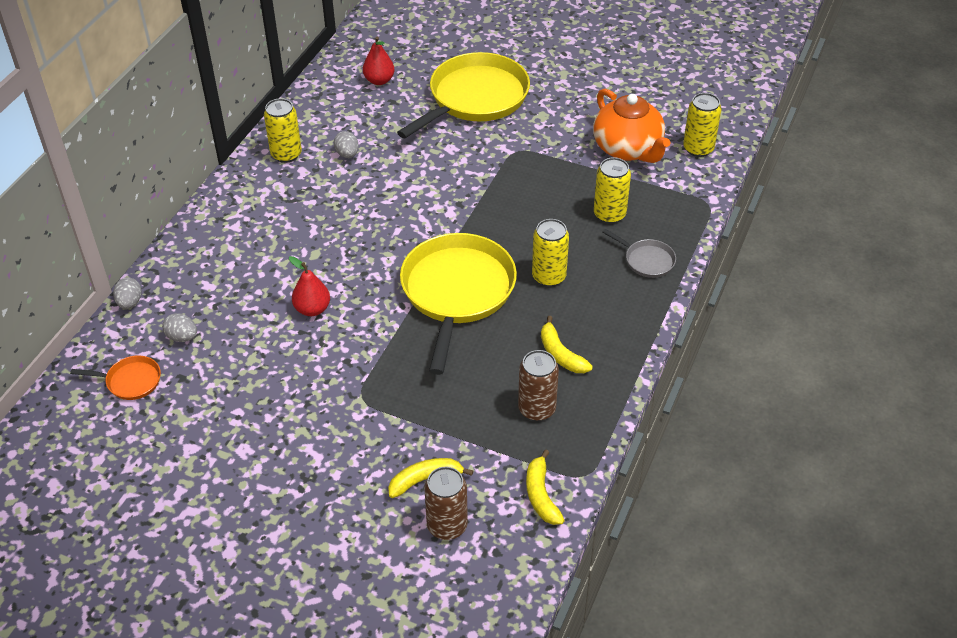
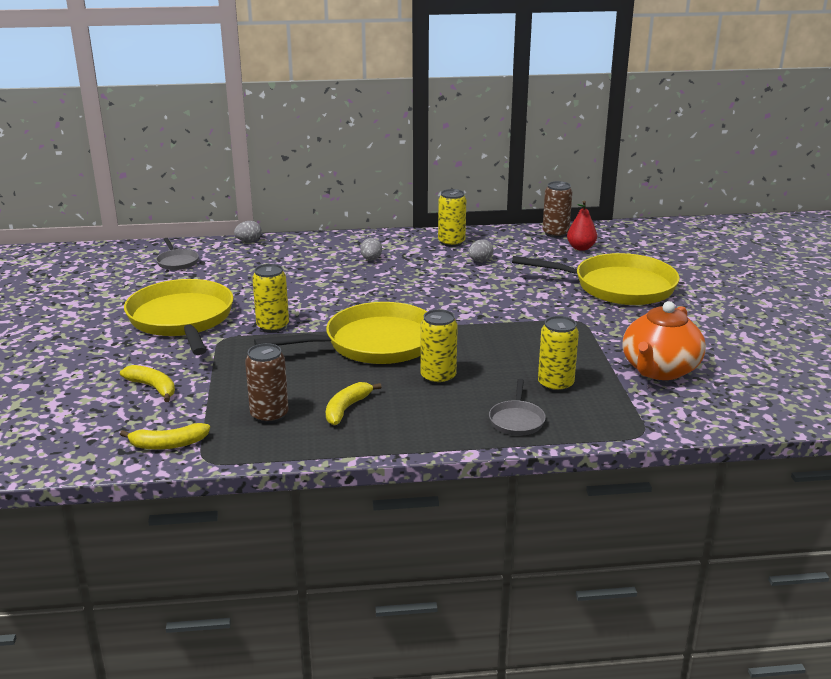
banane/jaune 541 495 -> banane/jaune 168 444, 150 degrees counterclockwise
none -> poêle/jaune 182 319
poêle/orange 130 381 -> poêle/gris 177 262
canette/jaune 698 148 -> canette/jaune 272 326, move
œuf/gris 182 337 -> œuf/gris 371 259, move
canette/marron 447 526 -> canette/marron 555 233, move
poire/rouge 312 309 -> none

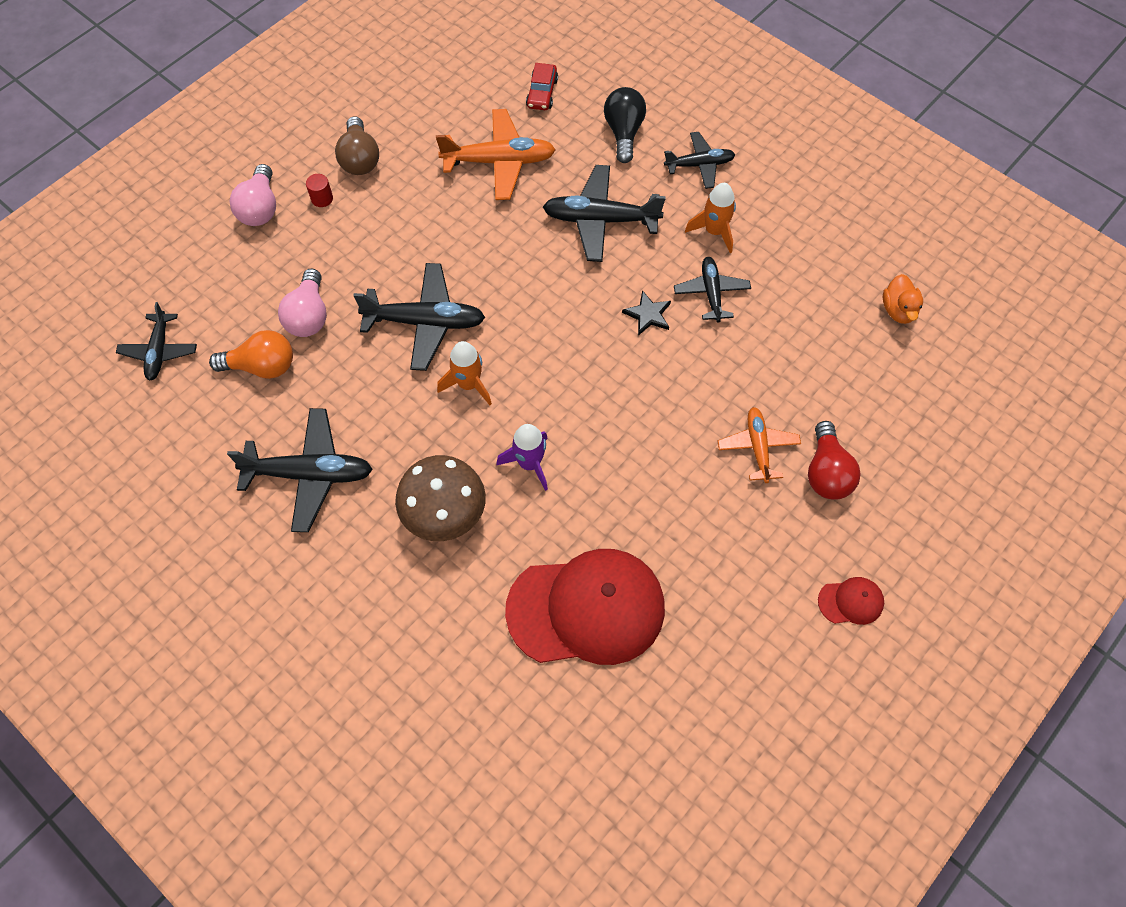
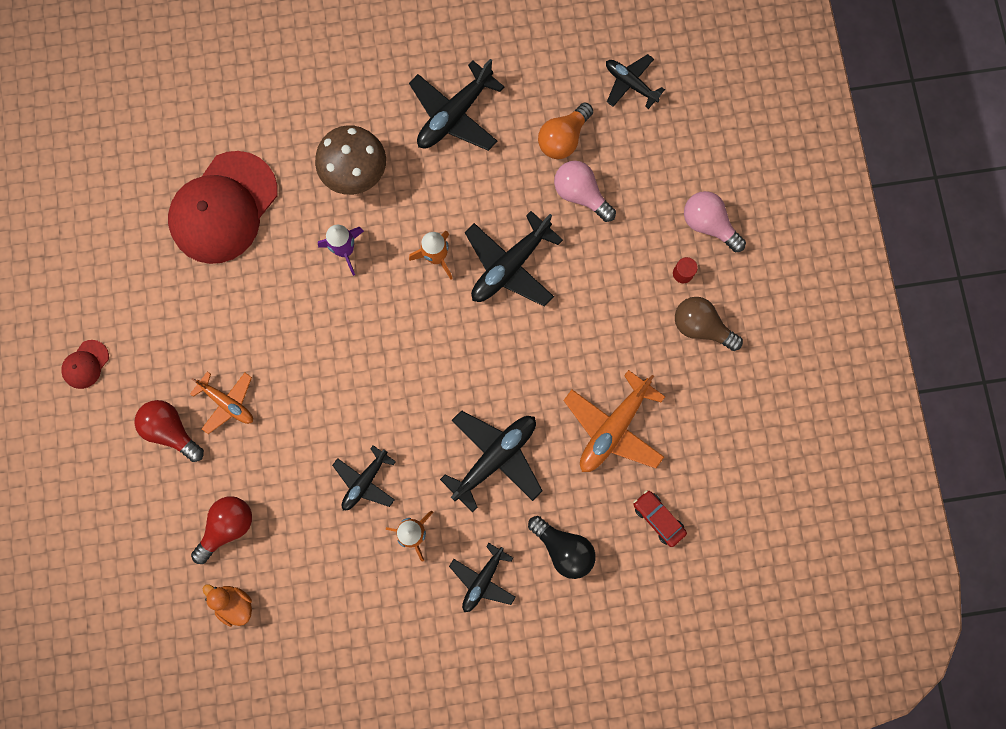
none -> ampoule/rouge 228 527
avion/noir 711 293 -> avion/noir 365 481, 90 degrees clockwise
étoile/noir 648 314 -> none

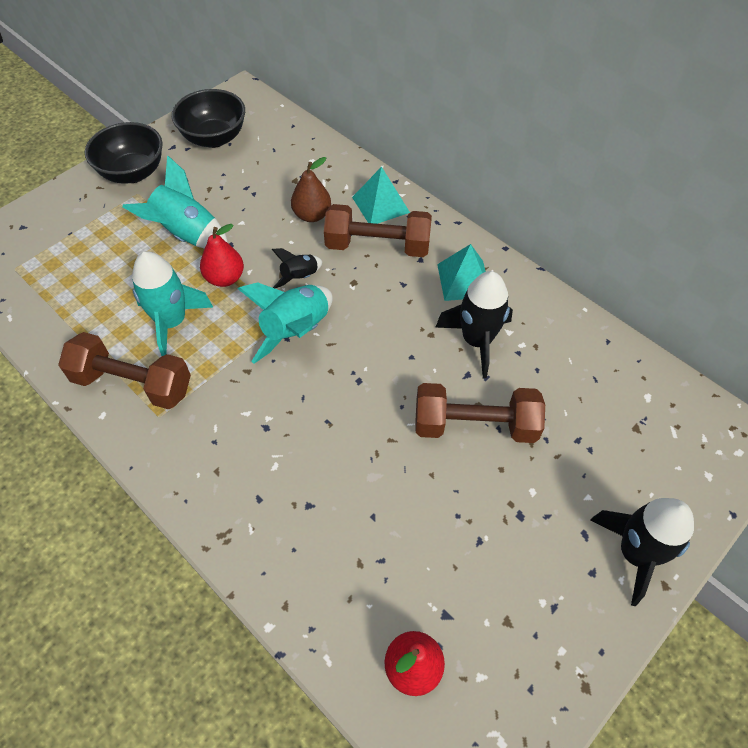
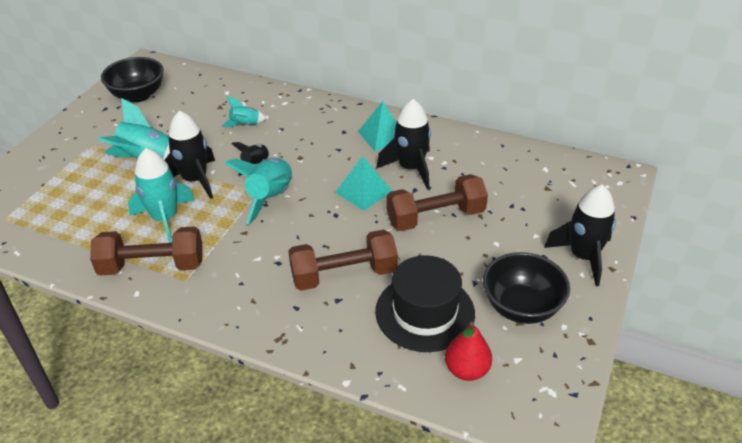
poire/rouge 225 278 -> fusée/noir 195 180
poire/marron 312 215 -> fusée/turquoise 245 125
haltère/marron 377 246 -> haltère/marron 344 275, move
pyramide/turquoise 380 205 -> pyramide/turquoise 363 191, move
none -> chapeau/noir 425 312
bol/noir 133 173 -> bol/noir 521 307, move

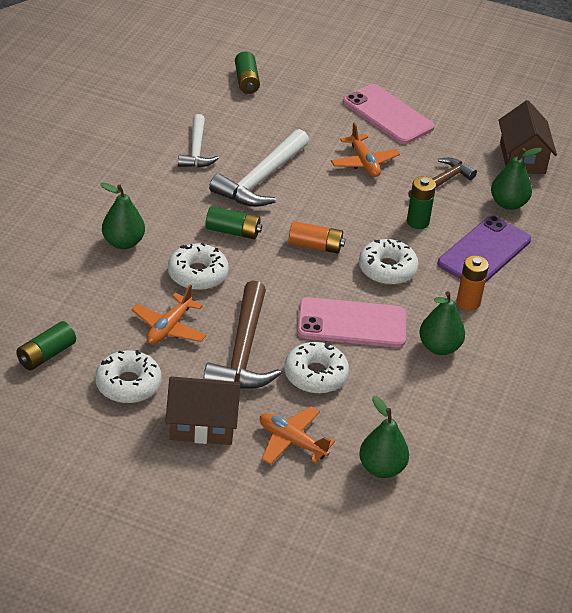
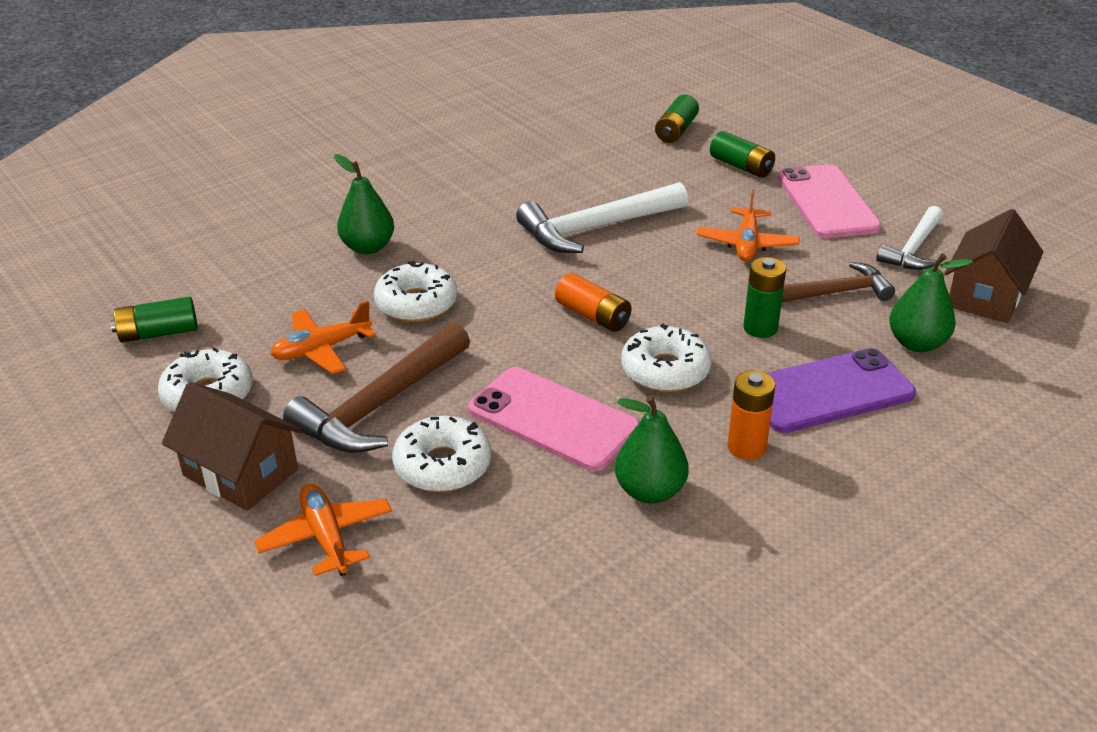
pile/vert 233 231 -> pile/vert 741 166, move
marteau/blanc 196 150 -> marteau/blanc 913 249, move
poire/vert 381 468 -> none

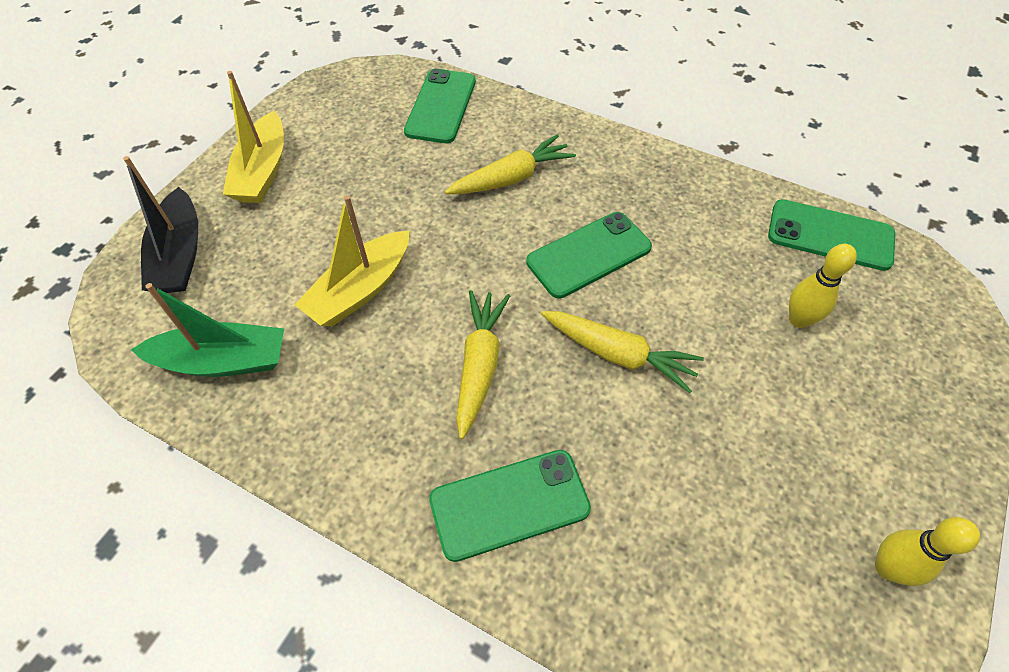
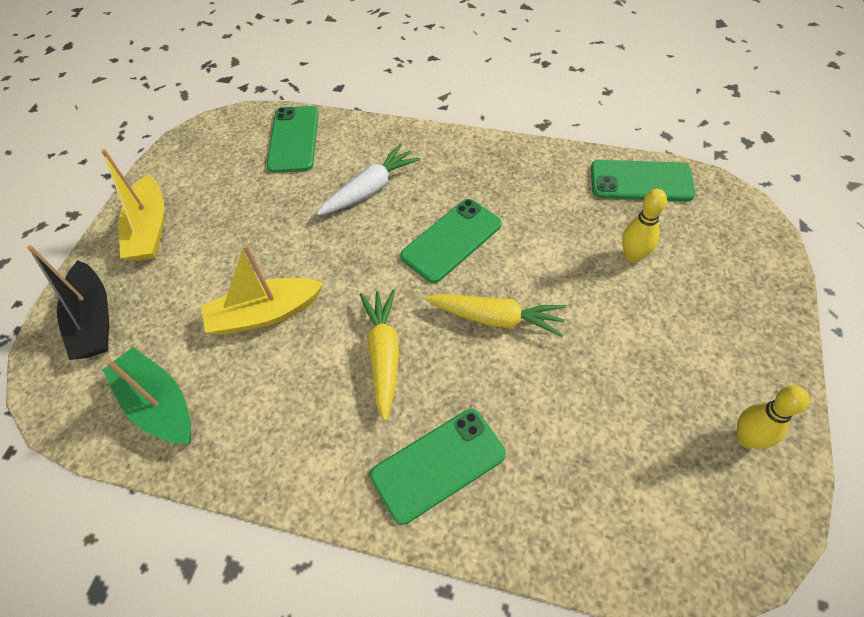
bateau/vert 223 361 -> bateau/vert 159 404, 120 degrees counterclockwise
bateau/jaune 360 290 -> bateau/jaune 265 314, 45 degrees clockwise
carotte/jaune 511 178 -> carotte/blanc 370 189

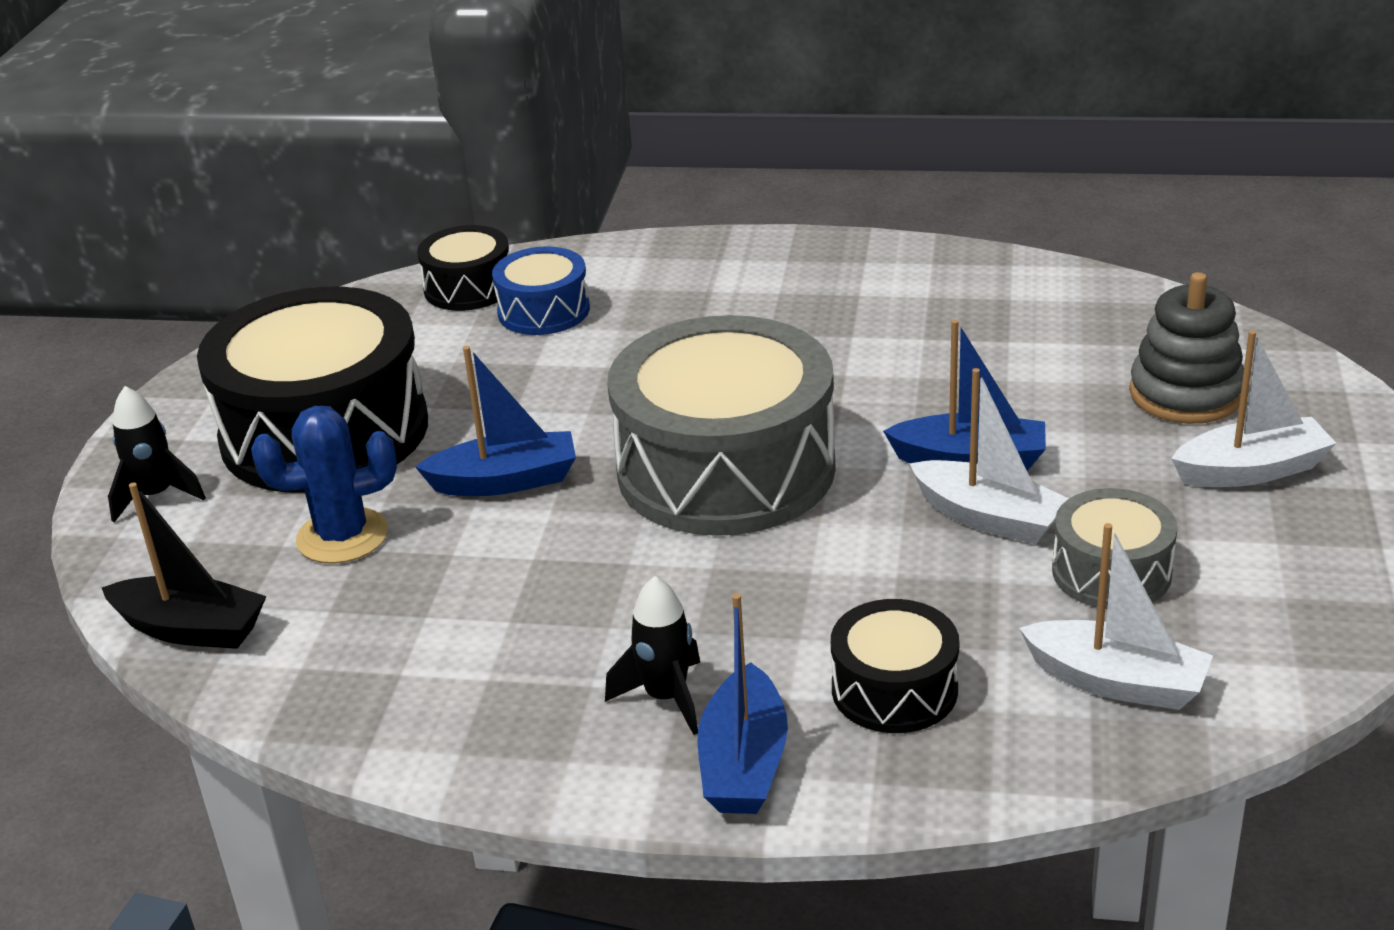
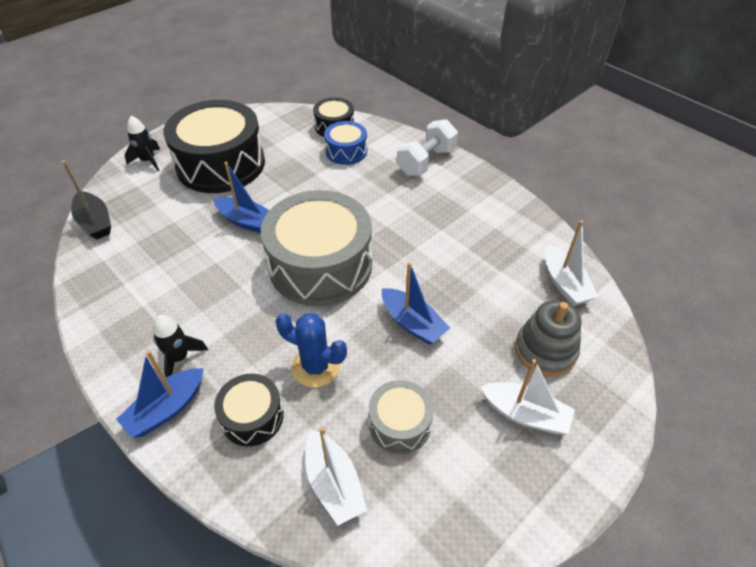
cactus/bleu 342 536 -> cactus/bleu 316 367, move
none -> haltère/blanc 426 162
bateau/blanc 988 518 -> bateau/blanc 564 283, move

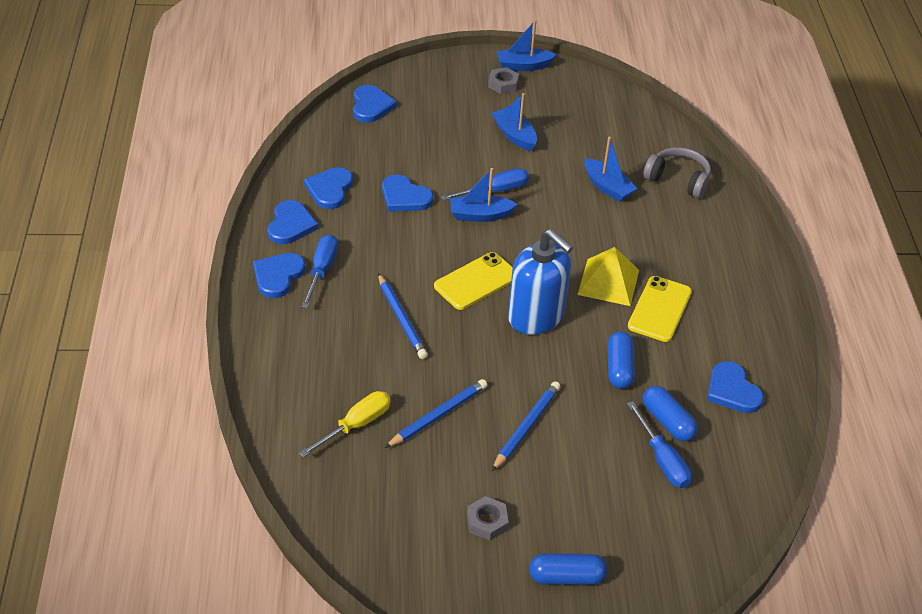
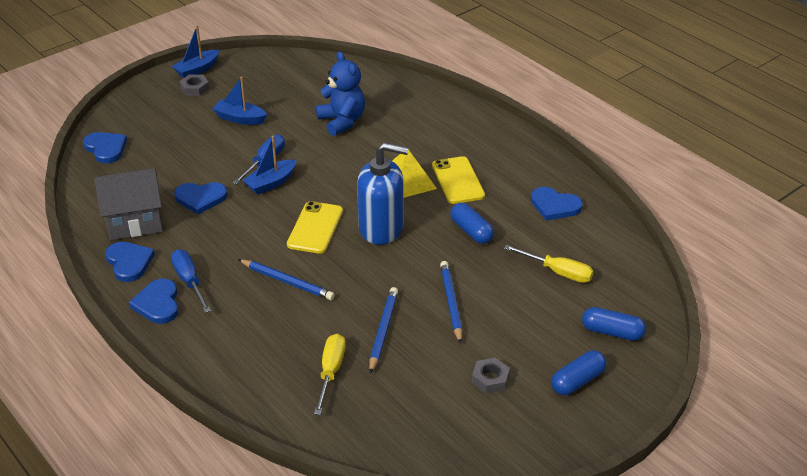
cœur/bleu 329 189 -> maison/gris 134 222
bateau/bleu 607 187 -> ours en peluche/bleu 342 121
tournevis/bleu 662 460 -> tournevis/jaune 558 272
gélule/bleu 667 422 -> gélule/bleu 612 332, move
casque audio/gris 678 180 -> none

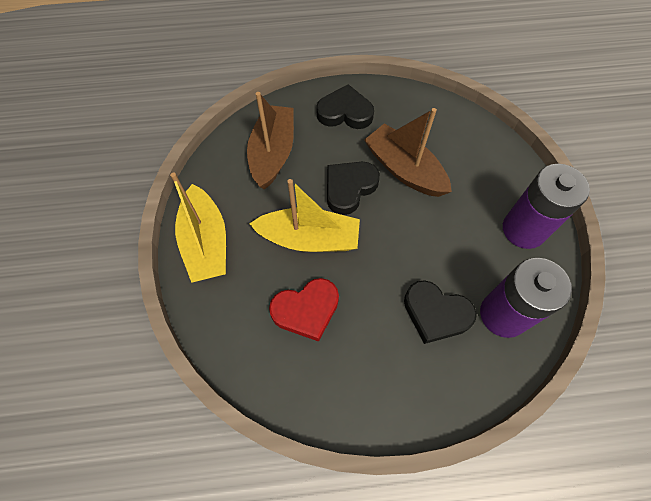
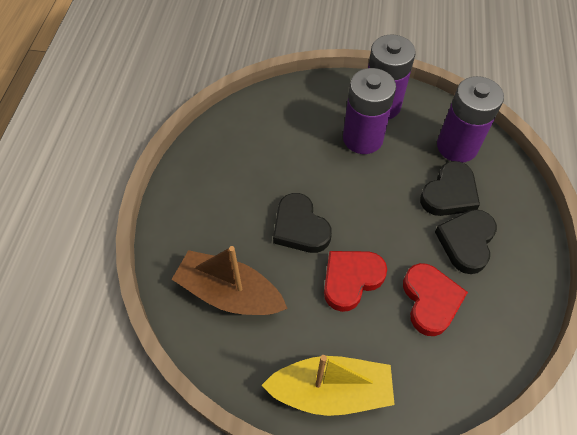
bateau/jaune 309 239 -> cœur/rouge 351 280
none -> pile/violet 362 138
cœur/noir 345 112 -> cœur/noir 466 242, move
bateau/marron 404 169 -> none

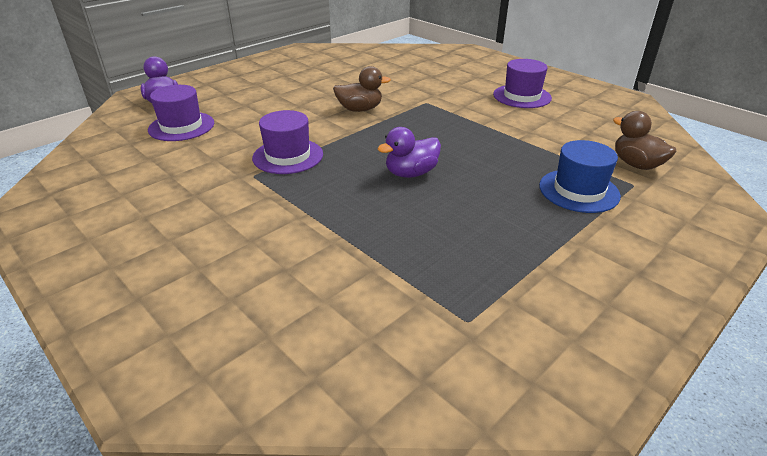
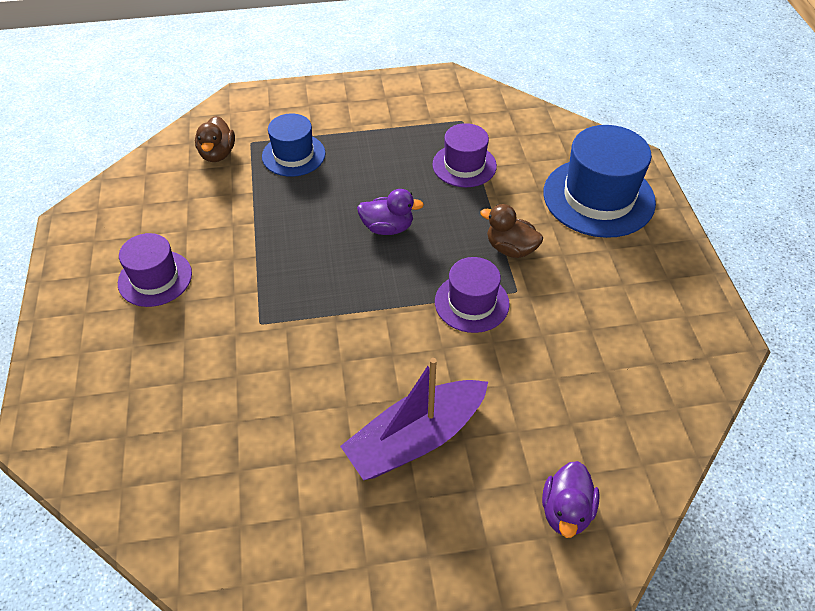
none -> bateau/violet 415 439
chapeau/violet 181 126 -> chapeau/violet 464 165, move
canard/marron 360 109 -> canard/marron 510 248, move
none -> chapeau/bleu 598 197

